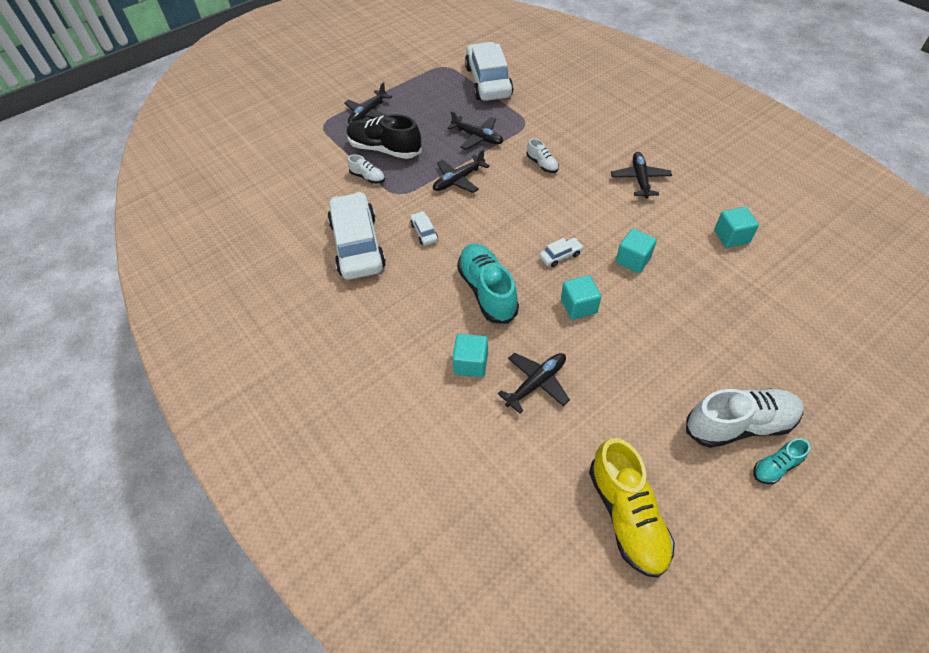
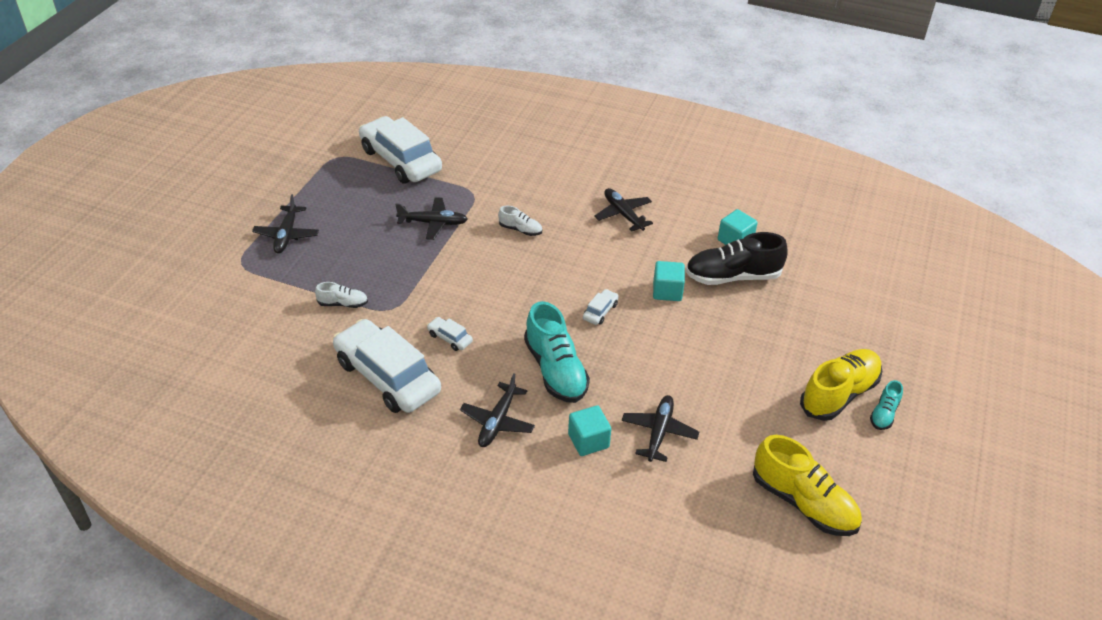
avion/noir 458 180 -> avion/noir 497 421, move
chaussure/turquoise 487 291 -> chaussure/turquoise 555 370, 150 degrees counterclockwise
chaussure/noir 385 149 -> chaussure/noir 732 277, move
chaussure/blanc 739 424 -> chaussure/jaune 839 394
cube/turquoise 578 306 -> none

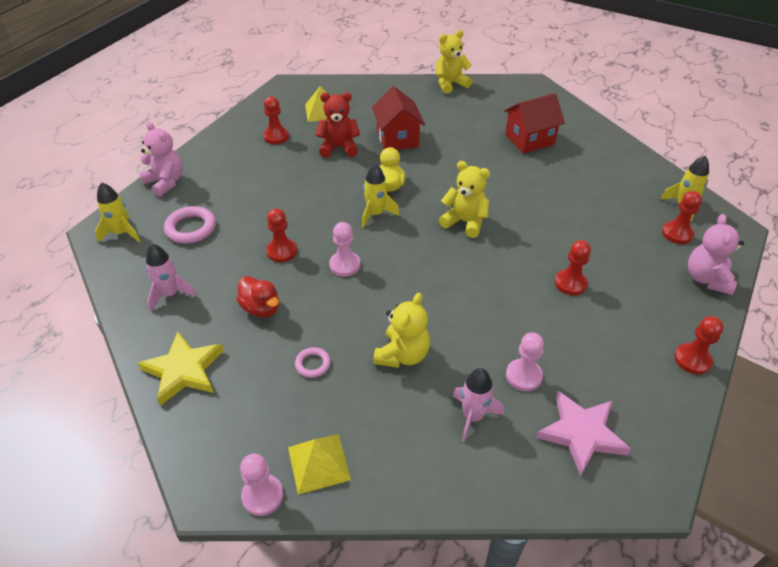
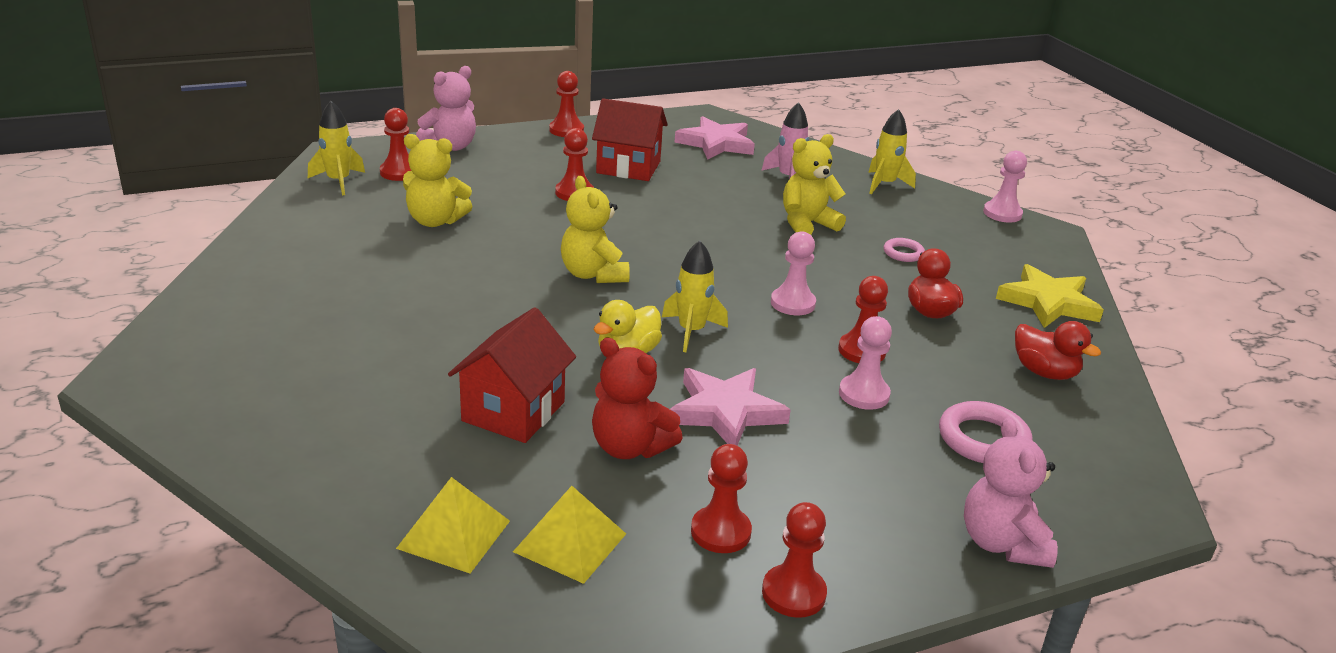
pyramide/jaune 318 463 -> pyramide/jaune 454 534, move
ours en peluche/jaune 450 84 -> ours en peluche/jaune 435 221, move
maison/rouge 529 139 -> maison/rouge 628 167, move
none -> étoile/rose 725 412
none -> pion/rouge 793 593
pion/rose 523 376 -> pion/rose 864 394, move
fusée/jaune 122 233 -> fusée/jaune 884 184, move
fusée/rose 170 294 -> canard/rouge 1044 372

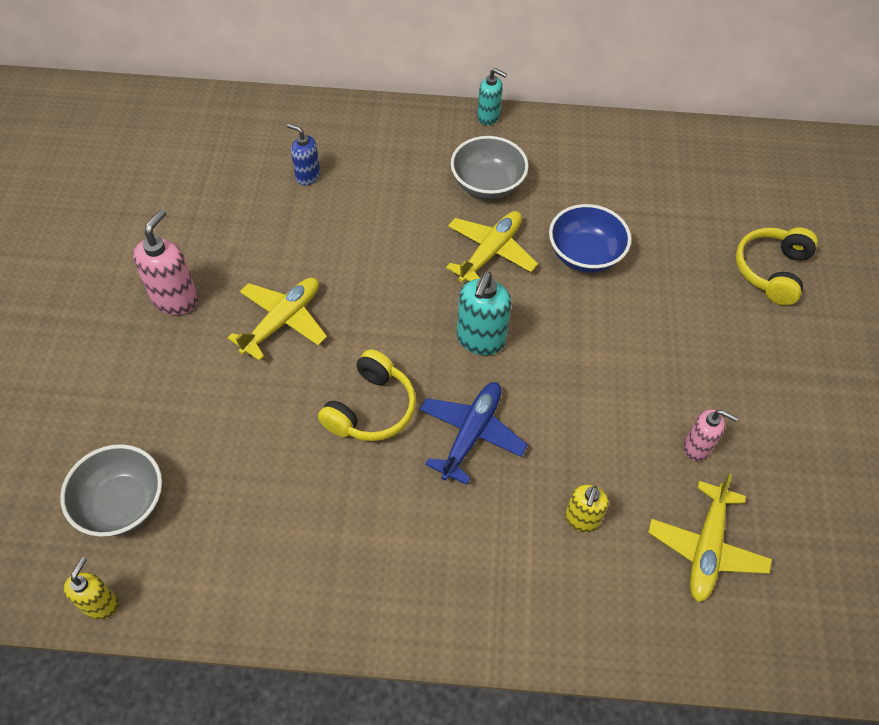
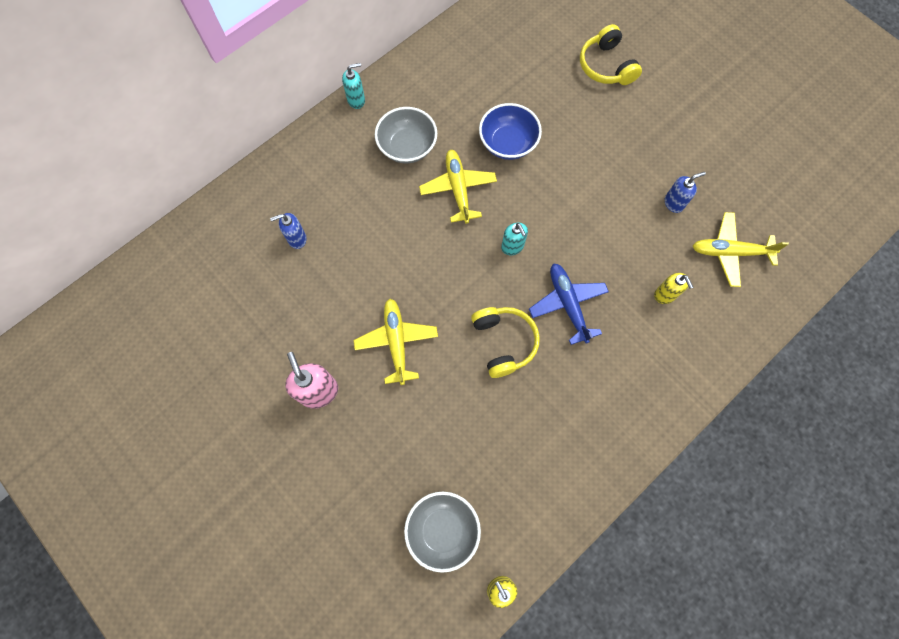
distributeur de savon/turquoise 480 340 -> distributeur de savon/turquoise 512 247, x0.64
distributeur de savon/rose 697 447 -> distributeur de savon/bleu 674 203
avion/jaune 706 548 -> avion/jaune 729 252, 120 degrees clockwise

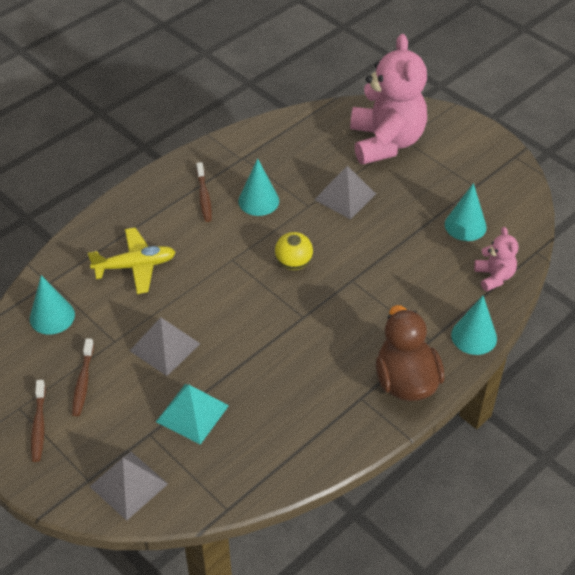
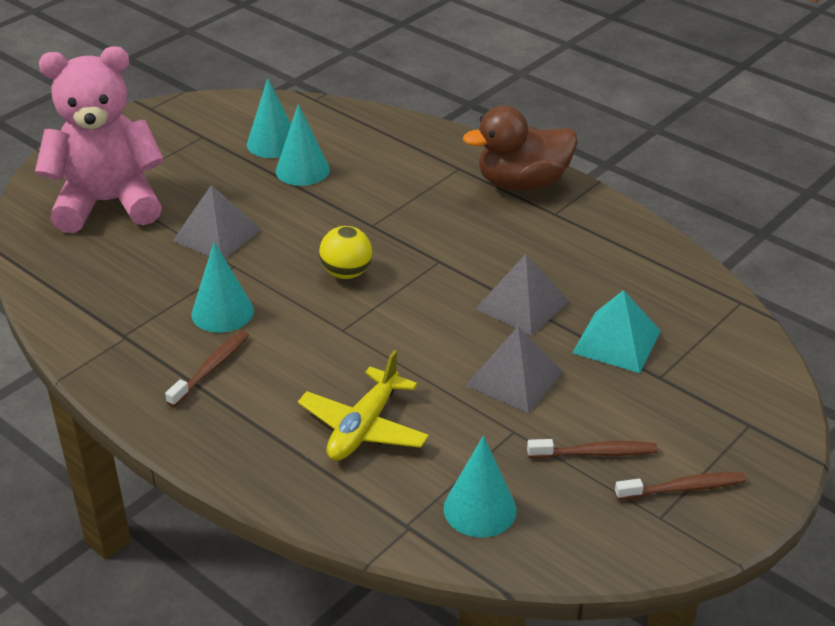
brosse à dents/marron 204 197 -> brosse à dents/marron 211 368, 45 degrees counterclockwise
cône/turquoise 474 336 -> cône/turquoise 302 170, move
avion/jaune 135 266 -> avion/jaune 364 427, 135 degrees counterclockwise
pyramide/gris 129 485 -> pyramide/gris 522 304, move
ours en peluche/rose 494 277 -> none

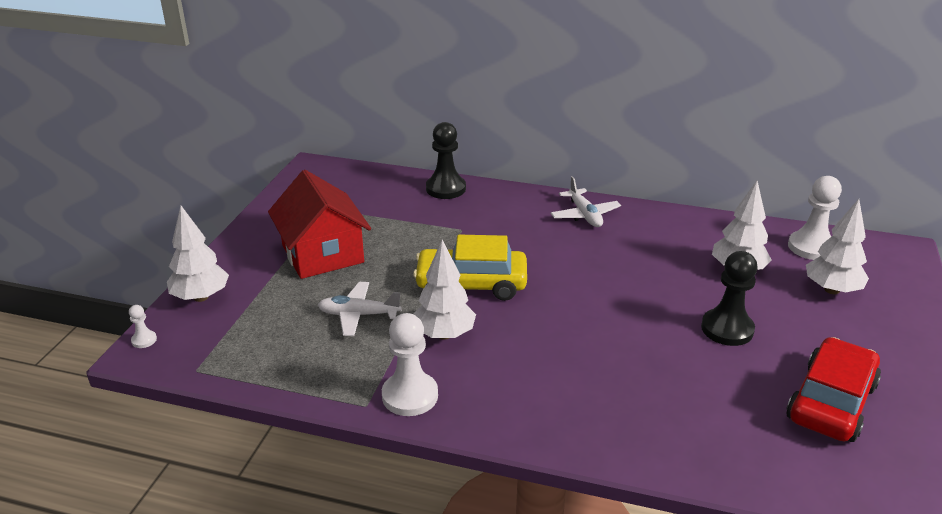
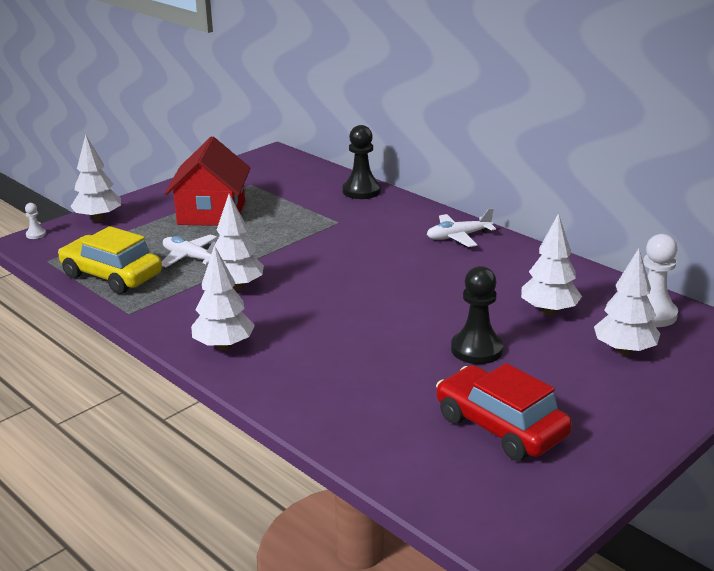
voiture/jaune 471 284 -> voiture/jaune 111 275, move
none -> arbre/blanc 224 346
avion/blanc 584 215 -> avion/blanc 458 237, 60 degrees clockwise
voiture/rouge 831 402 -> voiture/rouge 500 426, 105 degrees counterclockwise
pion/blanc 410 396 -> none

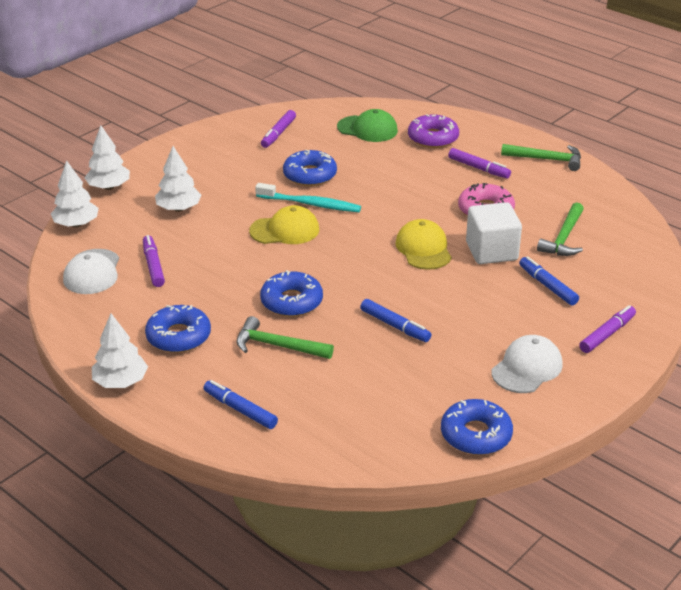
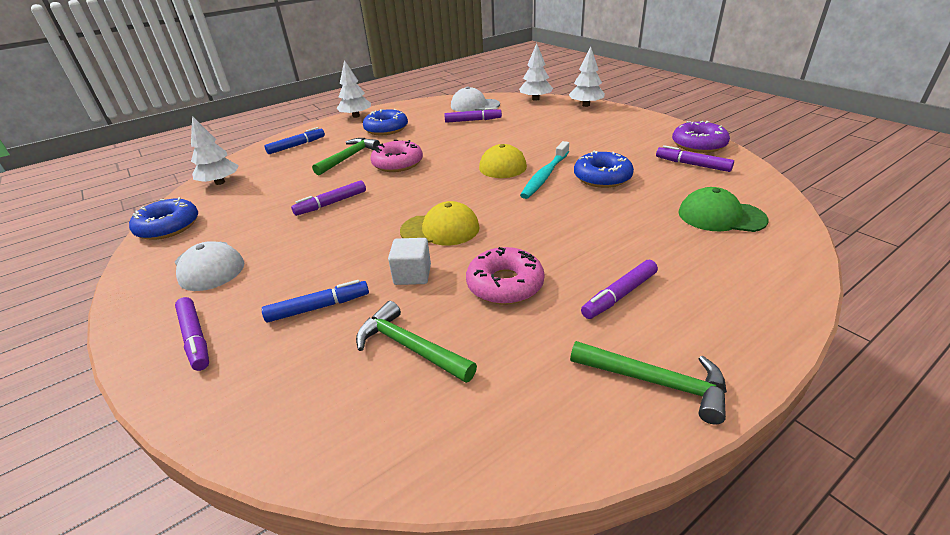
arbre/blanc 178 208 -> arbre/blanc 220 182, move
feutre/bleu 395 326 -> feutre/violet 331 203
beignet/bleu 291 301 -> beignet/rose 398 163
cube/blanc 491 251 -> cube/blanc 412 275, x0.62
marteau/vert 546 159 -> marteau/vert 655 382, 90 degrees counterclockwise
beignet/violet 433 138 -> beignet/violet 698 144, move
casquette/vert 367 129 -> casquette/vert 720 216, 75 degrees clockwise

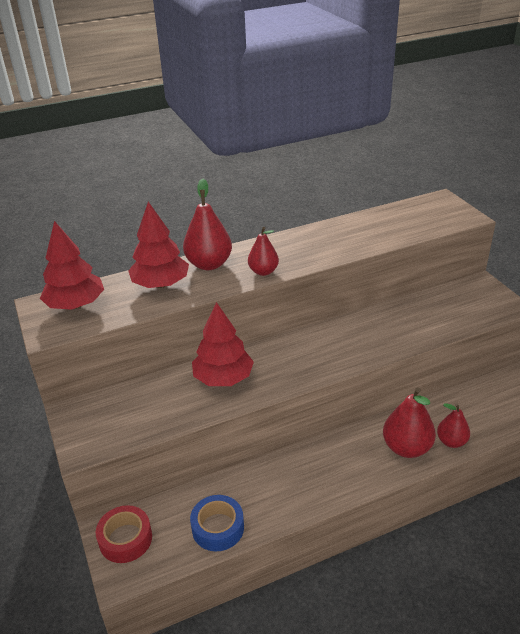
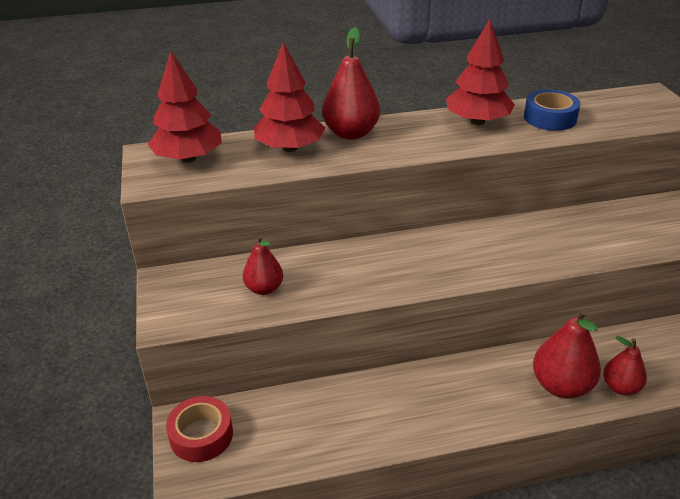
poire/rouge 263 271 -> poire/rouge 264 288, move
arbre/rouge 223 378 -> arbre/rouge 477 121, move
ruban adhésif/bleu 218 528 -> ruban adhésif/bleu 550 118, move

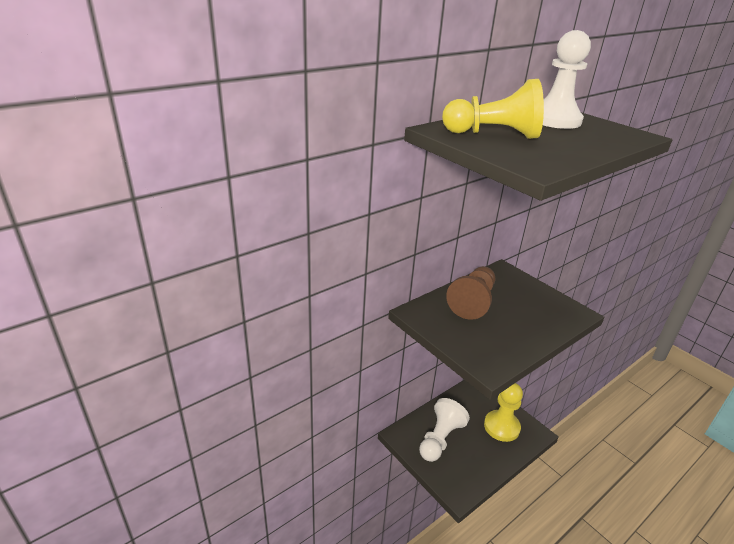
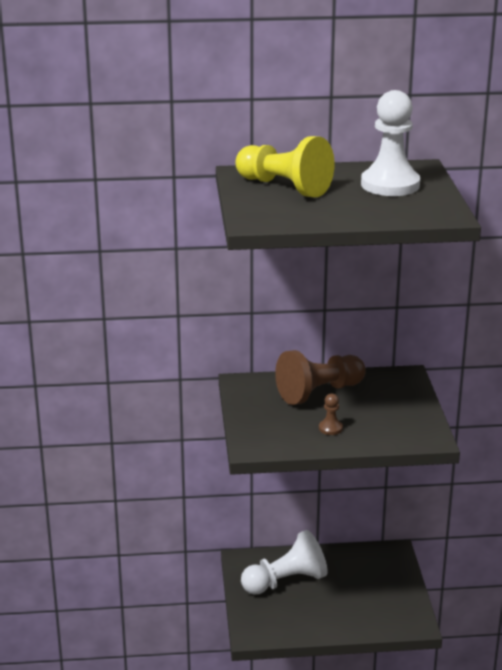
none -> pion/marron 330 428
pion/jaune 501 427 -> none

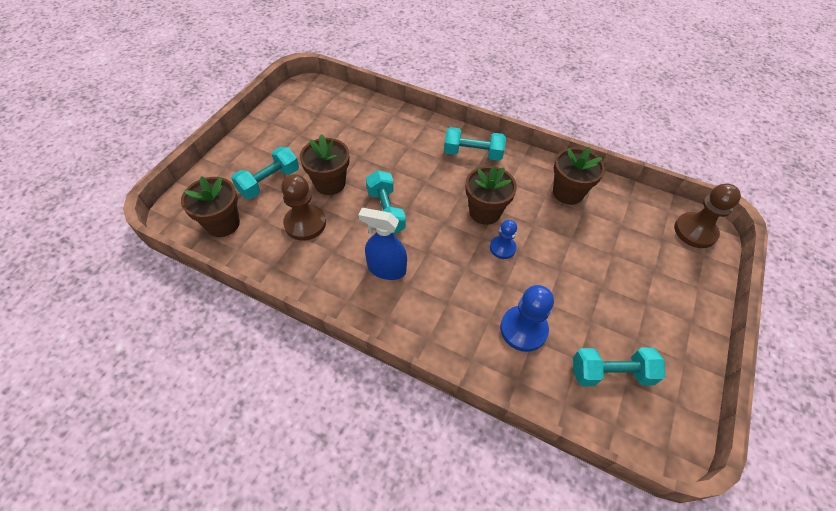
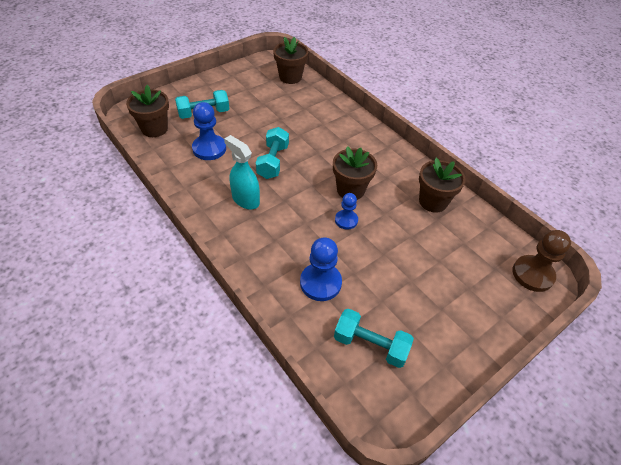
pion/marron 305 223 -> pion/bleu 209 149
vaporisateur/bleu 386 269 -> vaporisateur/turquoise 245 200
pot de fleurs/marron 330 183 -> pot de fleurs/marron 290 77, move
haltère/turquoise 473 153 -> none

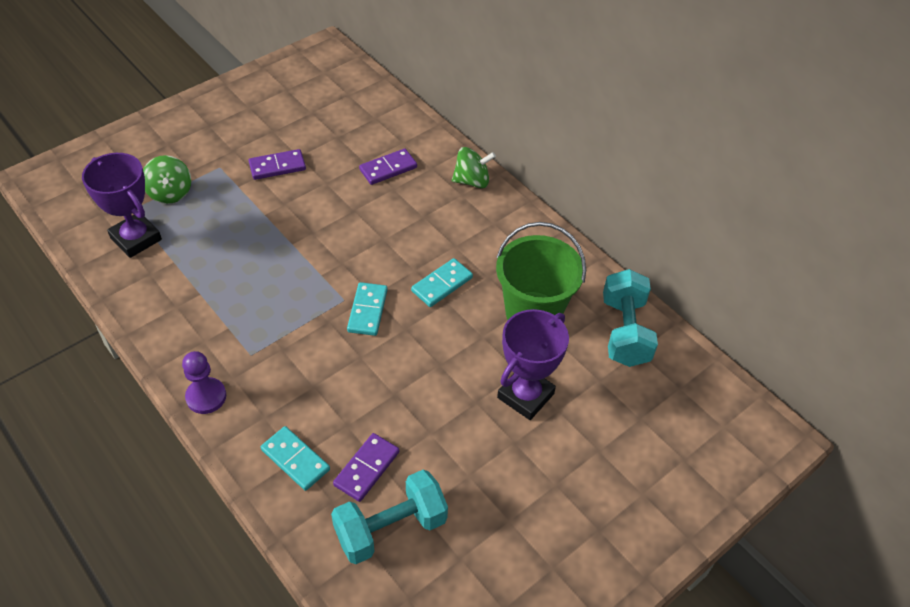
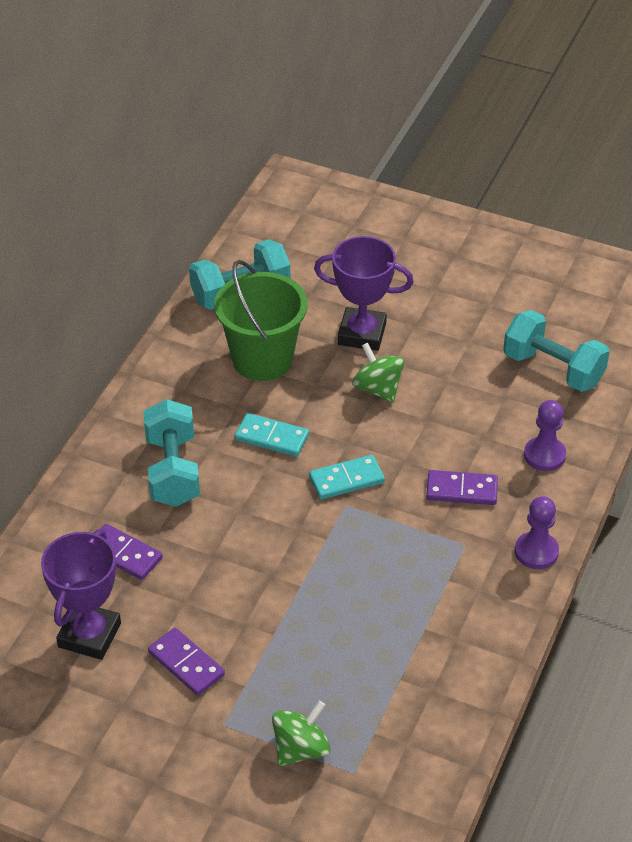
trophée/violet 136 239 -> trophée/violet 89 635, move
none -> haltère/turquoise 173 471
toupie/vert 472 181 -> toupie/vert 378 388, move
domino/violet 366 468 -> domino/violet 461 490, move
domino/turquoise 295 459 -> pion/violet 544 455

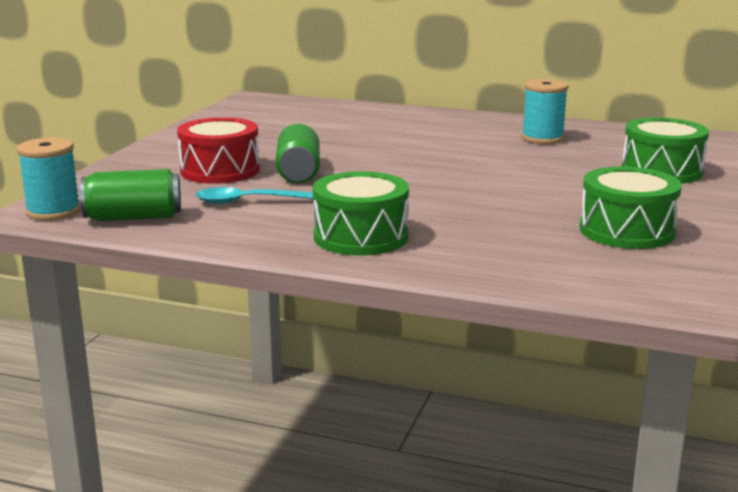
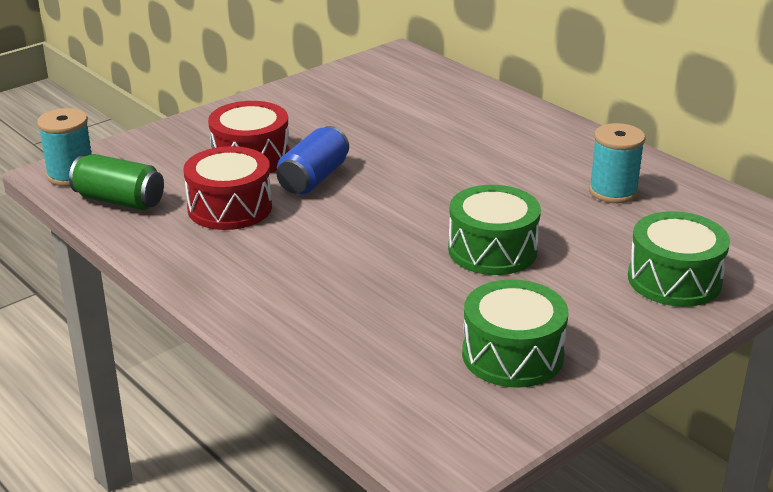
cuillère/turquoise 251 202 -> tambour/rouge 230 208
canette/vert 298 172 -> canette/bleu 313 178
tambour/vert 361 237 -> tambour/vert 492 250, move

